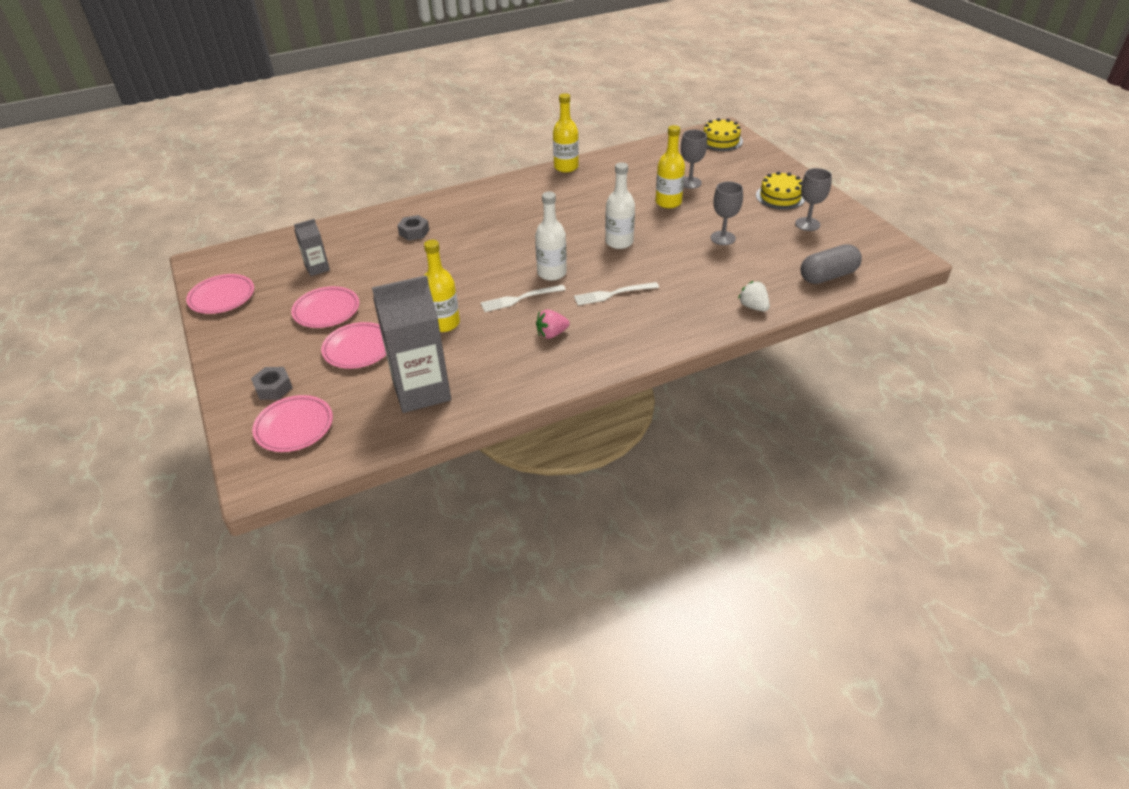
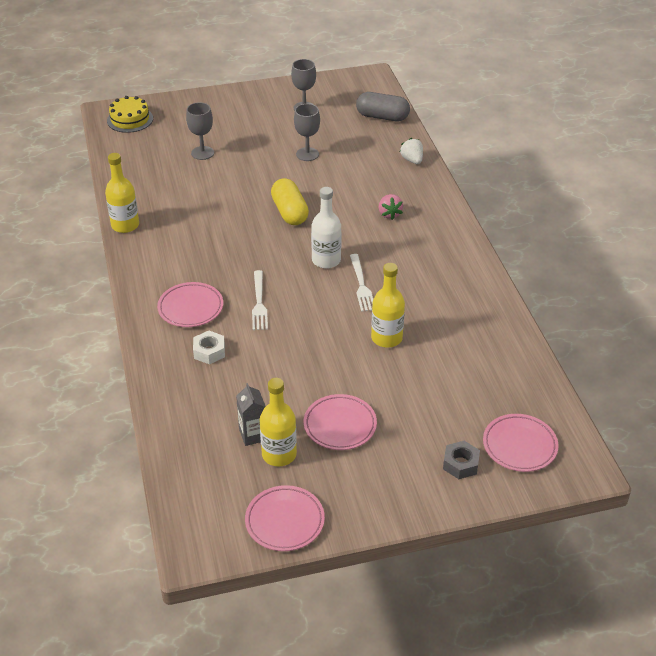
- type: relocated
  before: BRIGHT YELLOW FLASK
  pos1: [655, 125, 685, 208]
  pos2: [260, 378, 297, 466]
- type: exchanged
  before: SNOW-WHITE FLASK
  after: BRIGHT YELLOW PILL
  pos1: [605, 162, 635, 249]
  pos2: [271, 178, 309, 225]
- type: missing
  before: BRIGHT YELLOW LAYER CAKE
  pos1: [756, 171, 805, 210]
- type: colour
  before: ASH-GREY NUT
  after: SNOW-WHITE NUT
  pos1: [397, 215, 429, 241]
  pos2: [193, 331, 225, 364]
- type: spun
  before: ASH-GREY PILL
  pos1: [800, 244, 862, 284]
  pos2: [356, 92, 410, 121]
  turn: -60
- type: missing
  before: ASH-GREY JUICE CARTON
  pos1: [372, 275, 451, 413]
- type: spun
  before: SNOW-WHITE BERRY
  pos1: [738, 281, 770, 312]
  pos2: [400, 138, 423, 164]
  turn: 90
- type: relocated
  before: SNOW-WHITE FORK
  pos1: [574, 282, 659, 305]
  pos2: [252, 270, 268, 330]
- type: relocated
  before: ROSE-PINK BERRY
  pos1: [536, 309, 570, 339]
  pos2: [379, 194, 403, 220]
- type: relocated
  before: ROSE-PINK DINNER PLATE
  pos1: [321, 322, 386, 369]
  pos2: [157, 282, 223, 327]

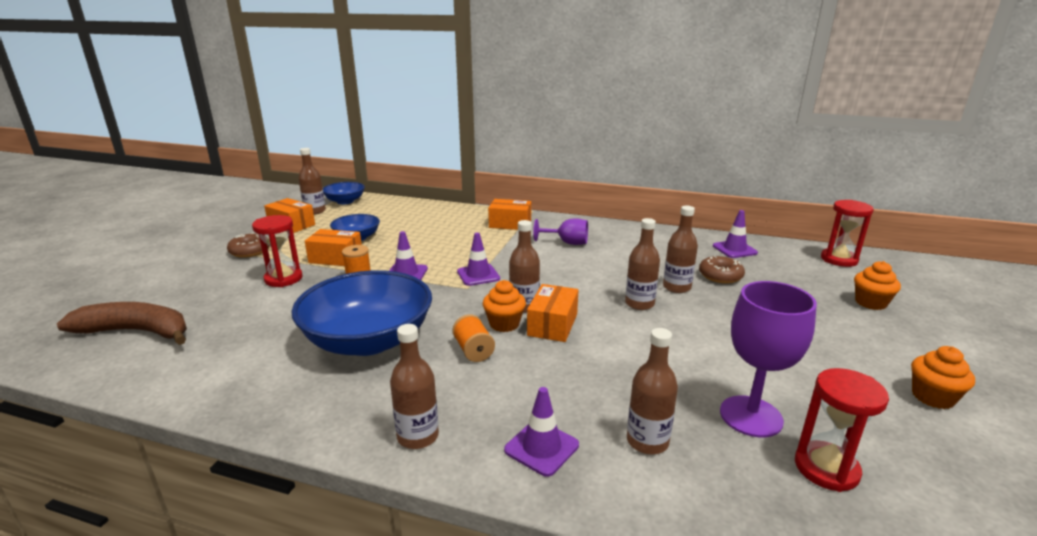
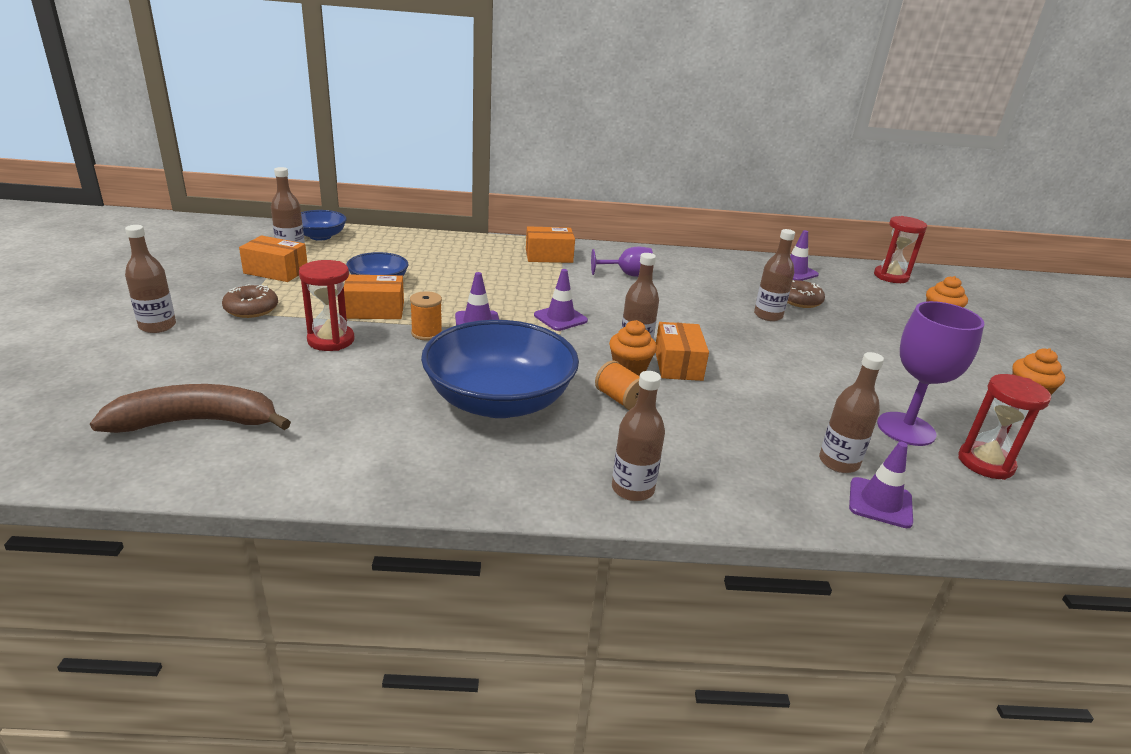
- type: relocated
  before: DARK BROWN FLASK
  pos1: [625, 218, 660, 310]
  pos2: [125, 225, 176, 333]
- type: relocated
  before: ROYAL PURPLE SAFETY CONE
  pos1: [504, 387, 579, 477]
  pos2: [849, 442, 913, 528]

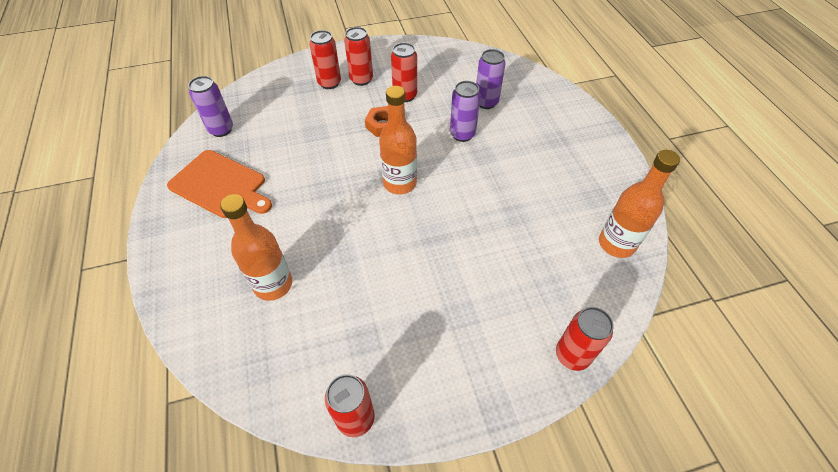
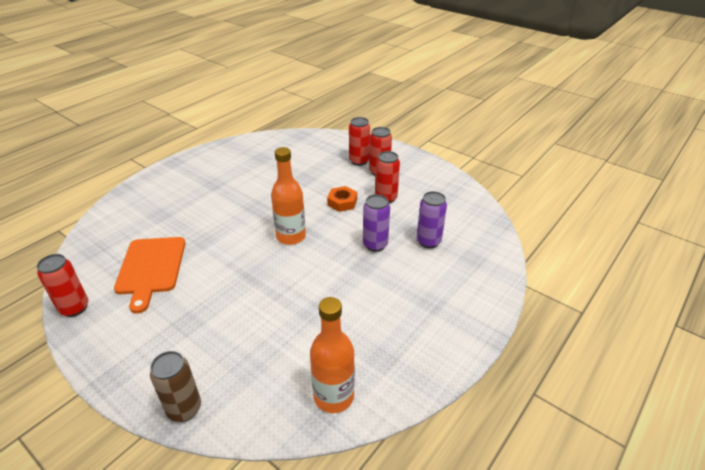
- type: missing
  before: ROYAL PURPLE TIN
  pos1: [188, 76, 233, 137]
- type: relocated
  before: BRIGHT ORANGE CHOPPING BOARD
  pos1: [167, 150, 272, 218]
  pos2: [114, 237, 186, 313]
- type: missing
  before: BRIGHT ORANGE FLASK
  pos1: [220, 194, 292, 301]
- type: colour
  before: SCARLET TIN
  after: DARK BROWN TIN
  pos1: [556, 307, 614, 371]
  pos2: [150, 351, 201, 422]

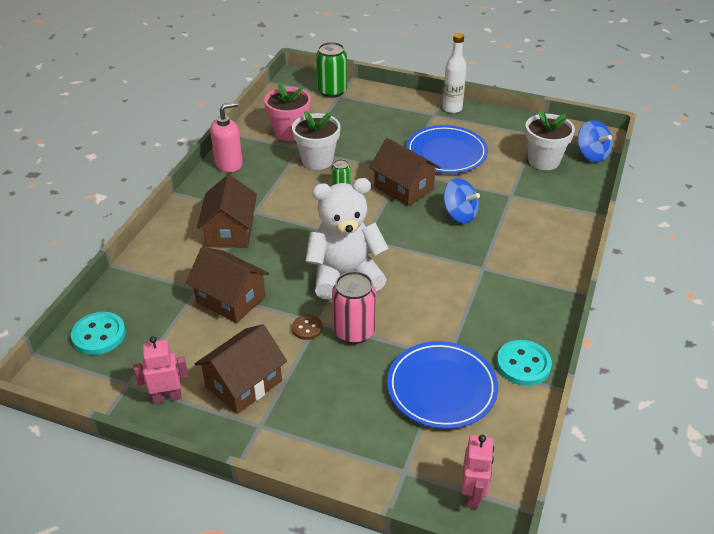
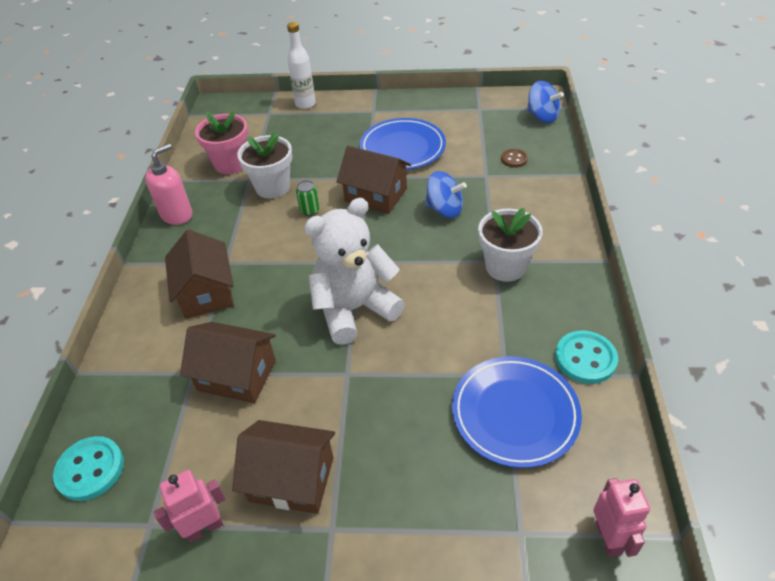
- type: relocated
  before: SNOW-WHITE FLASK
  pos1: [442, 33, 467, 113]
  pos2: [287, 22, 316, 109]
- type: missing
  before: EMERALD TIN
  pos1: [316, 42, 347, 98]
- type: relocated
  before: SNOW-WHITE FLOWER POT
  pos1: [525, 110, 575, 170]
  pos2: [478, 208, 543, 282]
- type: missing
  before: ROSE-PINK TIN
  pos1: [332, 271, 376, 344]
- type: relocated
  before: DARK BROWN SEWING BUTTON
  pos1: [292, 315, 323, 340]
  pos2: [501, 149, 528, 168]
- type: spun
  before: DARK BROWN TOY HOUSE
  pos1: [195, 324, 287, 414]
  pos2: [232, 420, 335, 514]
  turn: 75

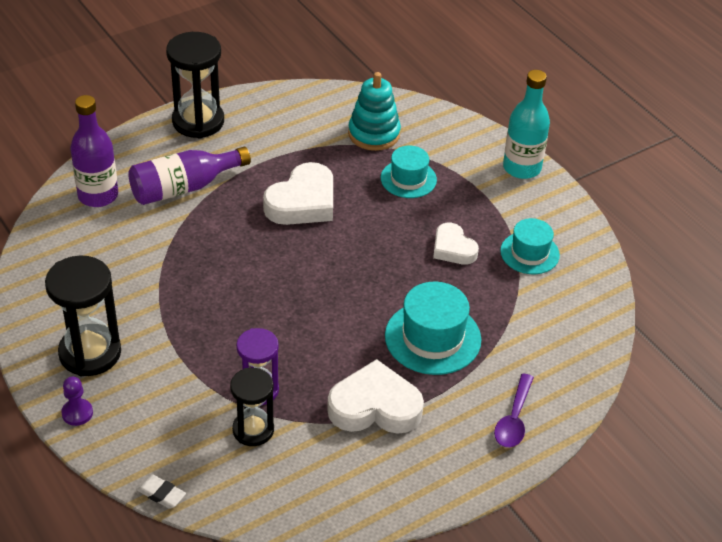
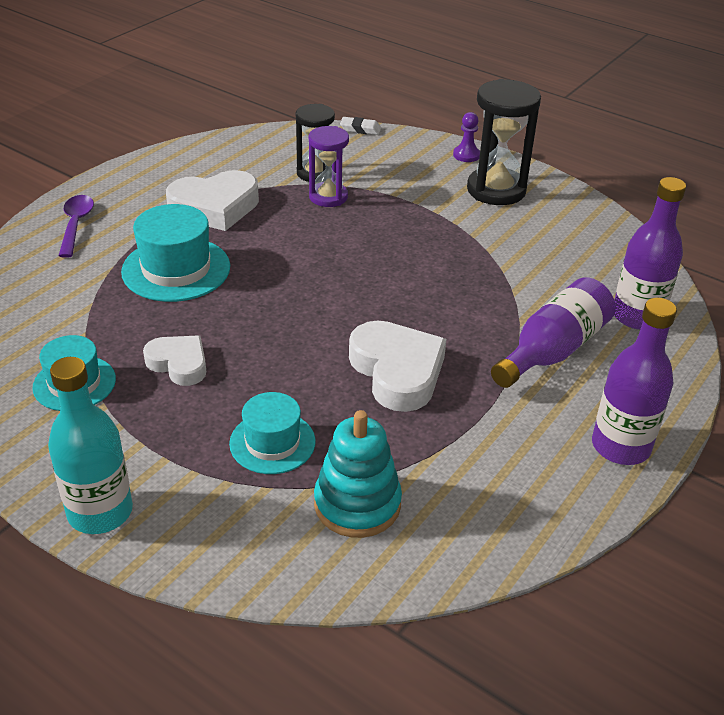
- type: exchanged
  before: BLACK HOURGLASS
  after: ROYAL PURPLE FLASK
  pos1: [166, 32, 224, 138]
  pos2: [592, 298, 677, 465]
- type: spun
  before: SNOW-WHITE HEART
  pos1: [263, 162, 333, 225]
  pos2: [349, 320, 446, 412]
  turn: 135

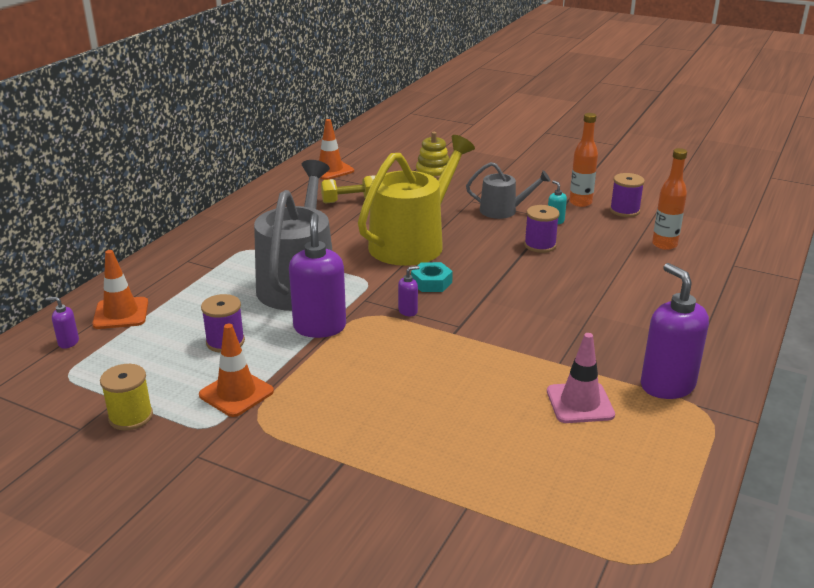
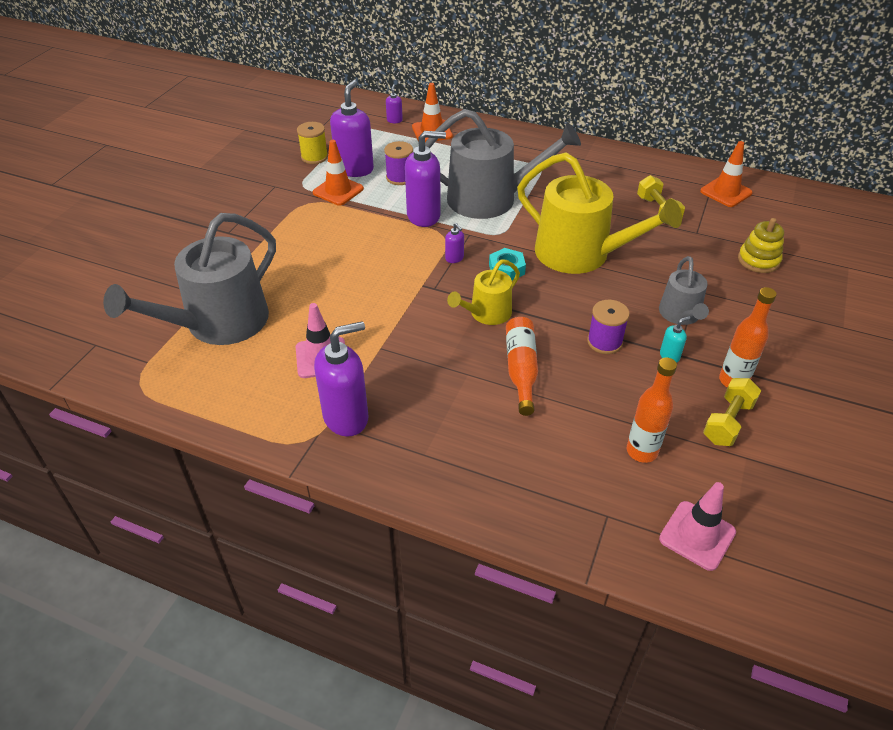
- type: exchanged
  before: ROYAL PURPLE SPOOL
  after: BRIGHT YELLOW FREE WEIGHT
  pos1: [610, 173, 645, 217]
  pos2: [703, 378, 761, 446]
- type: appeared
  after: ROYAL PURPLE SOAP DISPENSER
  pos2: [330, 80, 374, 177]
- type: appeared
  after: ASH-GREY SPRINKLING CAN
  pos2: [103, 213, 276, 345]
- type: appeared
  after: BRIGHT YELLOW SPRINKLING CAN
  pos2: [447, 259, 520, 325]
- type: appeared
  after: BRIGHT ORANGE FLASK
  pos2: [506, 317, 538, 416]
- type: appeared
  after: ROSE-PINK SAFETY CONE
  pos2: [659, 482, 736, 571]

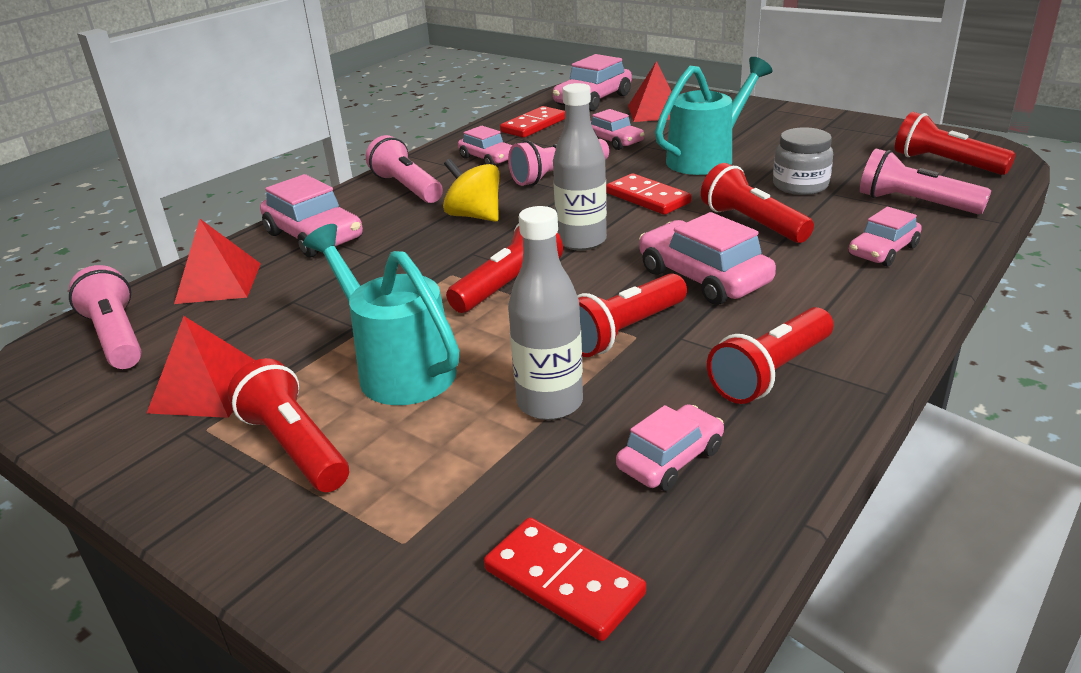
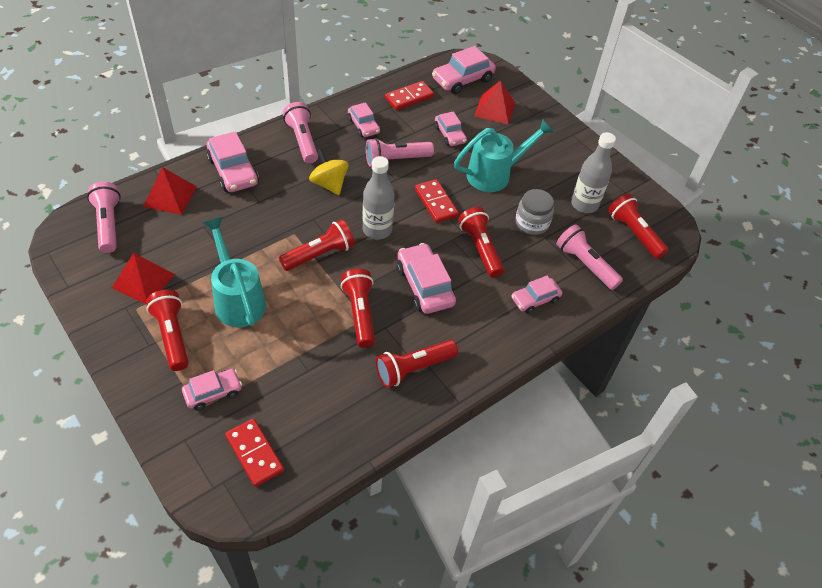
- type: relocated
  before: ASH-GREY FLASK
  pos1: [508, 206, 583, 420]
  pos2: [571, 132, 616, 213]
- type: spun
  before: SCARLET TORCH
  pos1: [577, 273, 687, 357]
  pos2: [341, 268, 375, 348]
  turn: 105
- type: relocated
  before: ROSE-PINK TOY CAR
  pos1: [616, 404, 724, 491]
  pos2: [182, 369, 242, 410]

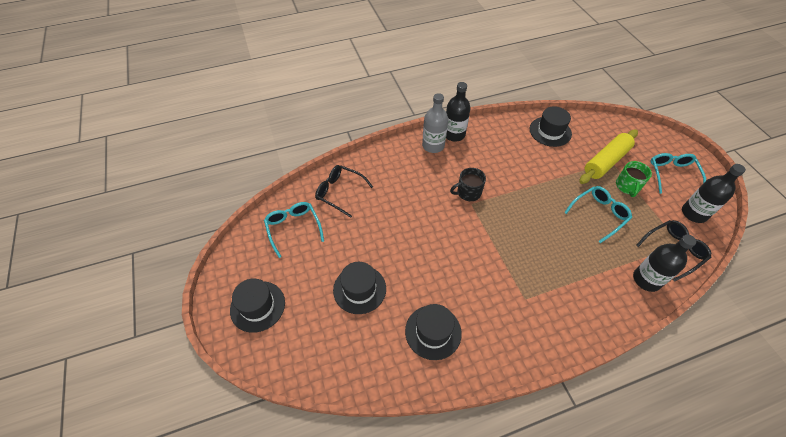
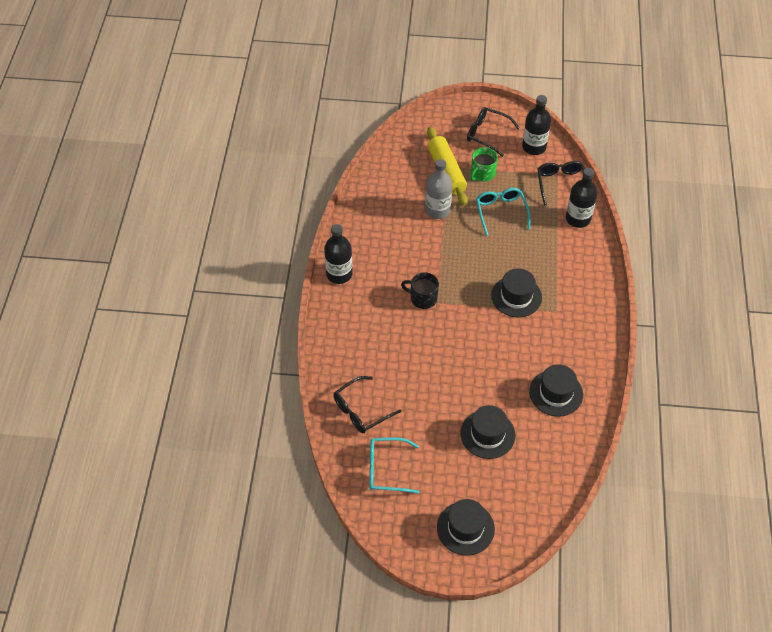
- type: relocated
  before: ASH-GREY FLASK
  pos1: [422, 93, 448, 153]
  pos2: [425, 159, 453, 219]
- type: relocated
  before: BLACK TOP HAT
  pos1: [530, 106, 572, 147]
  pos2: [491, 268, 542, 317]
- type: colour
  before: TURQUOISE EYEGLASSES
  after: BLACK EYEGLASSES
  pos1: [651, 153, 706, 194]
  pos2: [467, 107, 520, 157]
- type: spun
  before: EMERALD TEA MUG
  pos1: [616, 161, 652, 197]
  pos2: [470, 147, 498, 181]
  turn: 90
- type: spun
  before: BLACK TEA MUG
  pos1: [450, 168, 486, 201]
  pos2: [401, 272, 439, 309]
  turn: 105

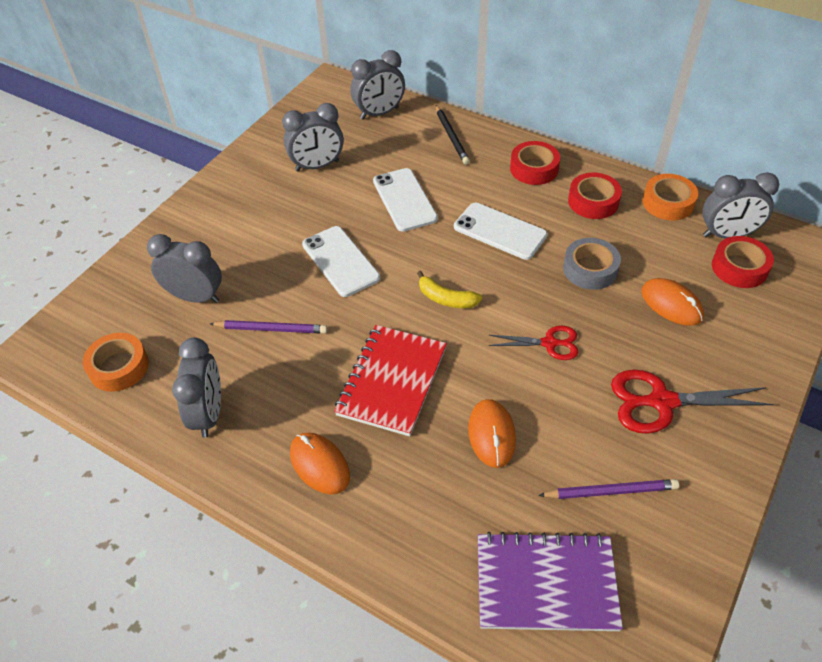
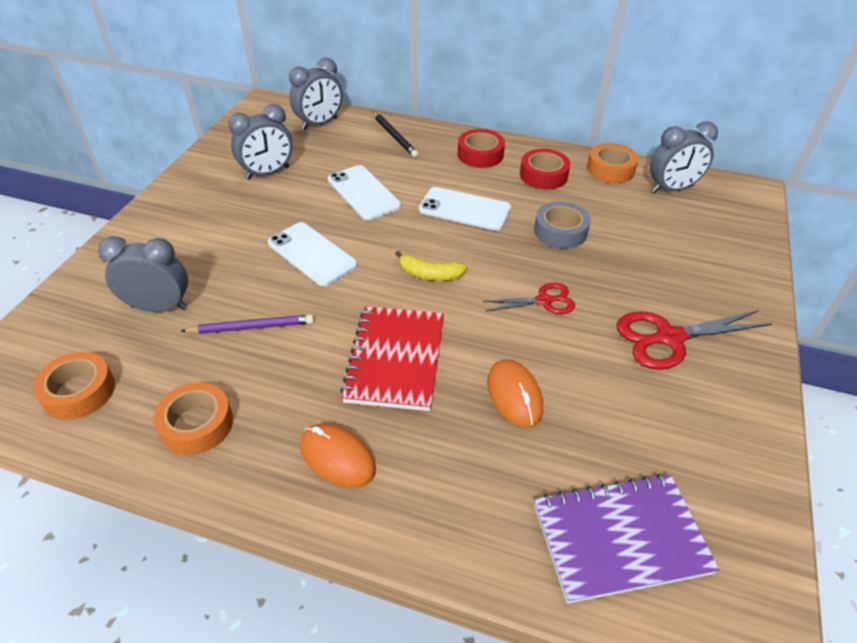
- type: missing
  before: SCARLET ROLL OF TAPE
  pos1: [712, 236, 774, 288]
- type: missing
  before: BRIGHT ORANGE PC MOUSE
  pos1: [641, 278, 704, 326]
- type: exchanged
  before: ASH-GREY ALARM CLOCK
  after: BRIGHT ORANGE ROLL OF TAPE
  pos1: [172, 338, 221, 438]
  pos2: [154, 382, 233, 455]
- type: missing
  before: ROYAL PURPLE PENCIL
  pos1: [538, 479, 679, 499]

